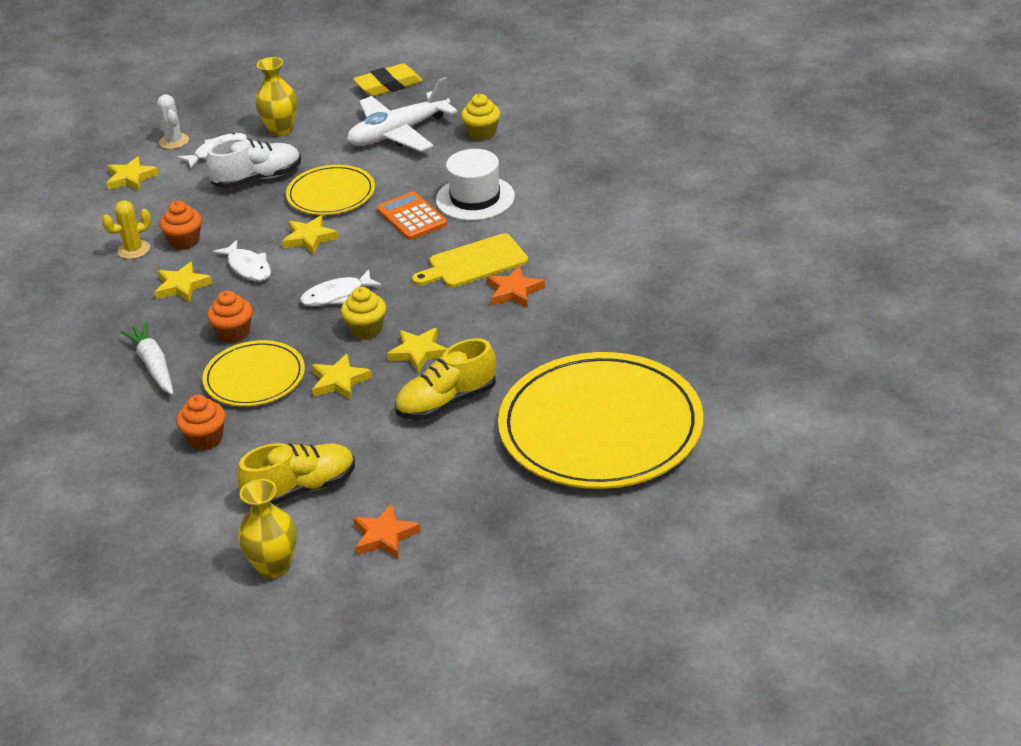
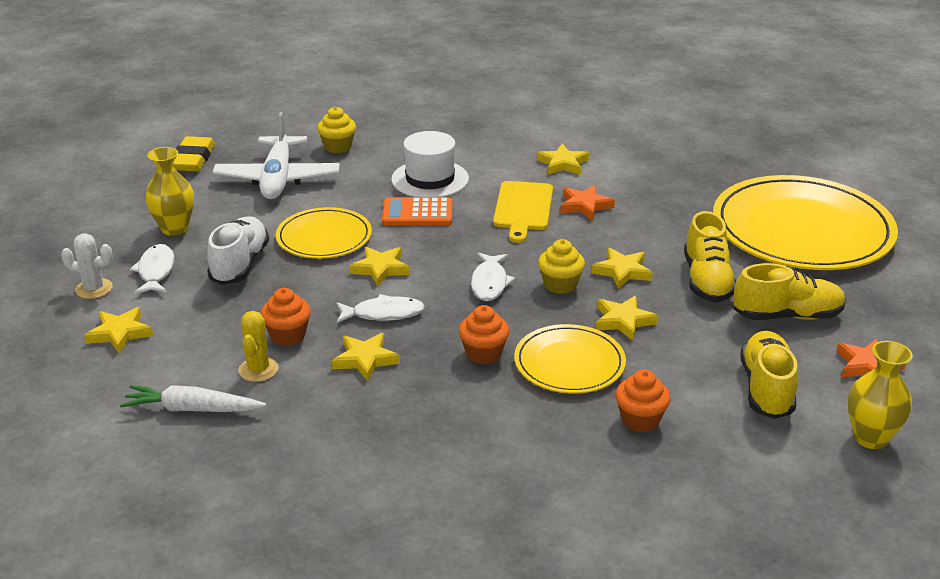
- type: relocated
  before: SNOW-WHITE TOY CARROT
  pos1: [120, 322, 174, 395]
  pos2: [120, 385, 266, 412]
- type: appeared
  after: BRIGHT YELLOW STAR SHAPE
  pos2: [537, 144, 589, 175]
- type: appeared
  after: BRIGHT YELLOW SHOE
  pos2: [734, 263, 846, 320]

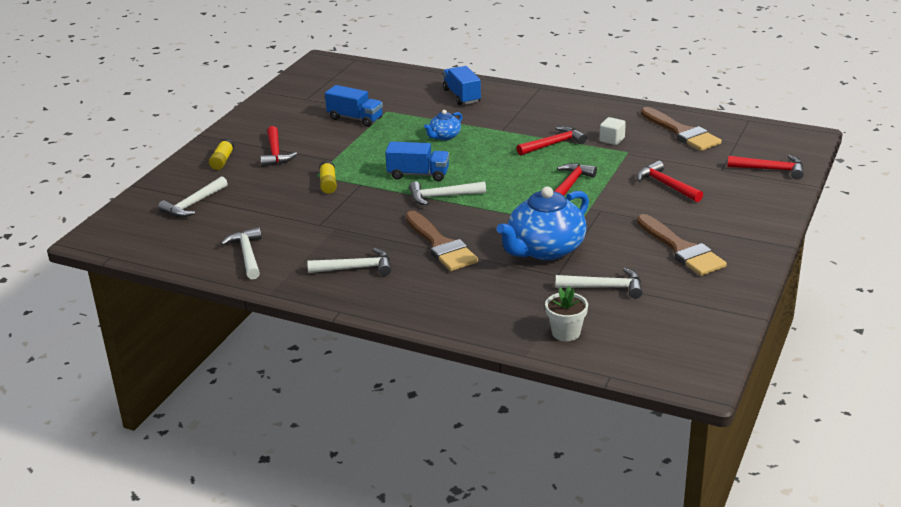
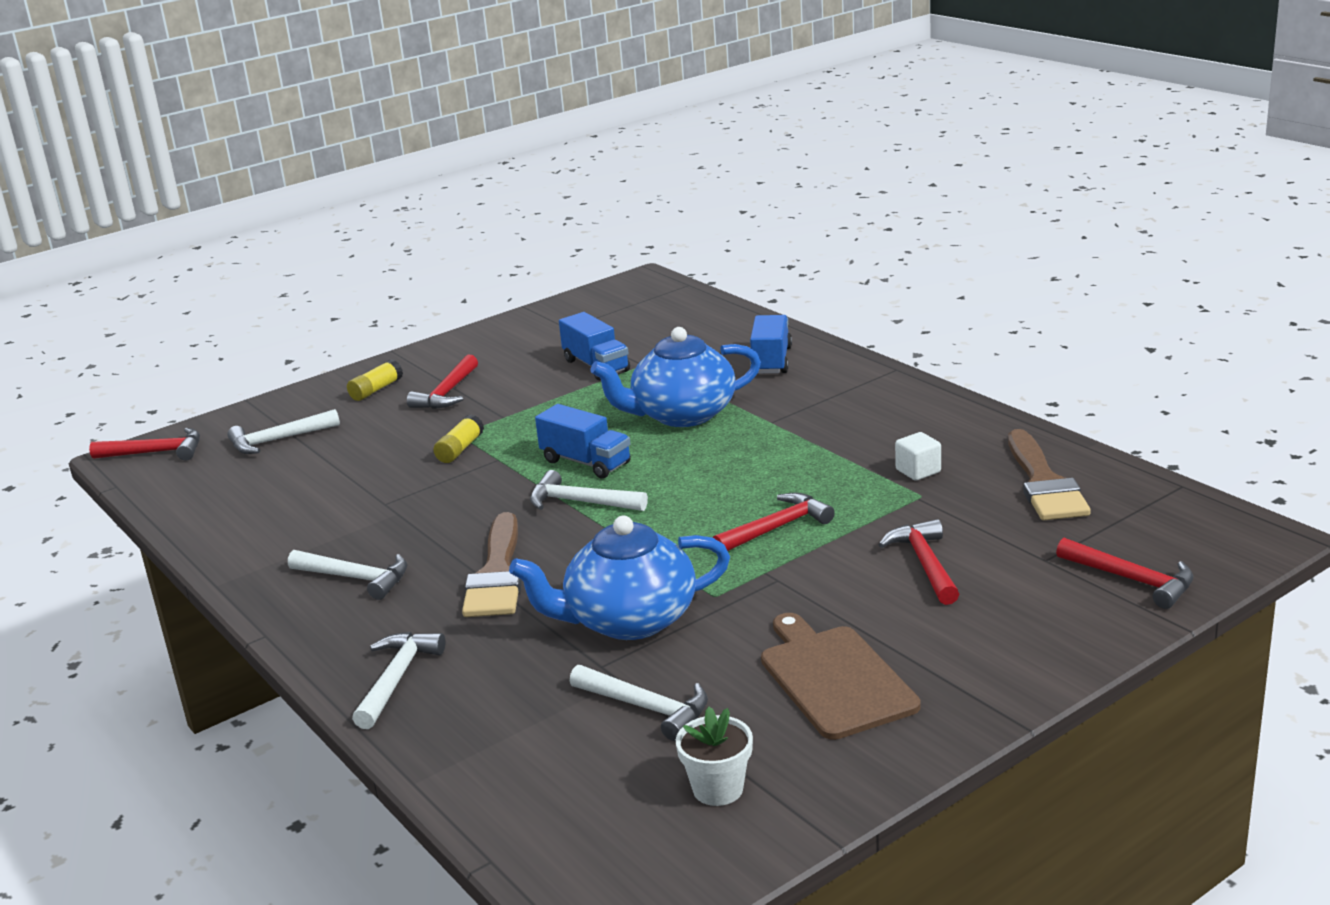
- type: size
  before: BLUE TEAPOT
  pos1: [424, 110, 462, 141]
  pos2: [590, 327, 761, 427]
  scale: 2.05
- type: relocated
  before: SCARLET CLAW HAMMER
  pos1: [517, 126, 587, 156]
  pos2: [89, 428, 200, 461]
- type: exchanged
  before: DARK BROWN PAINTBRUSH
  after: DARK BROWN CHOPPING BOARD
  pos1: [637, 214, 727, 276]
  pos2: [761, 613, 921, 740]
- type: relocated
  before: SNOW-WHITE CLAW HAMMER
  pos1: [221, 227, 262, 279]
  pos2: [352, 632, 445, 729]
- type: relocated
  before: SNOW-WHITE FLOWER POT
  pos1: [545, 286, 588, 341]
  pos2: [676, 707, 753, 806]

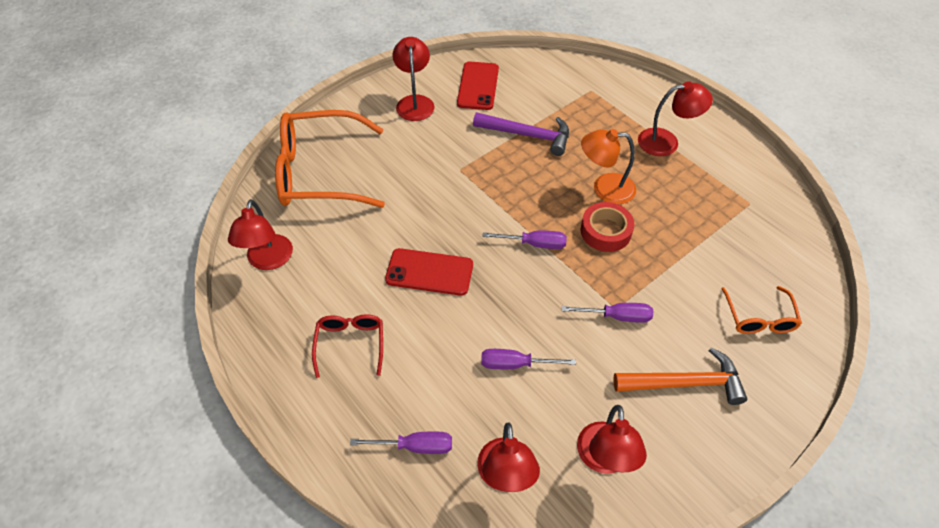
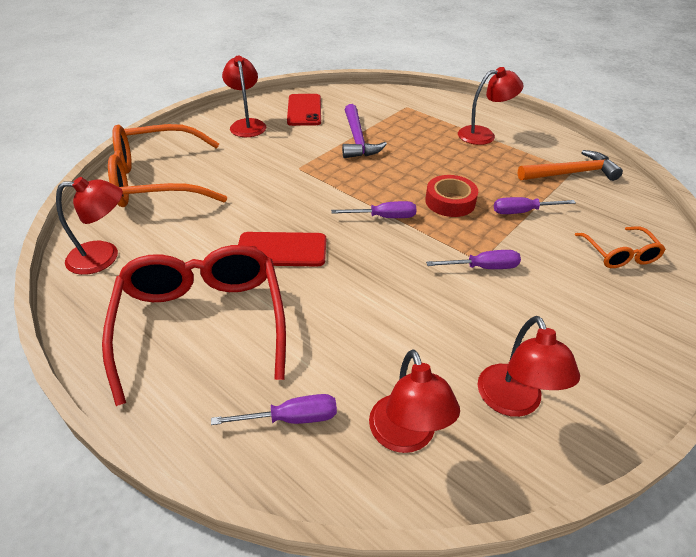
- type: spun
  before: ROYAL PURPLE CLAW HAMMER
  pos1: [473, 112, 569, 156]
  pos2: [342, 104, 387, 158]
  turn: 75
- type: missing
  before: BRIGHT ORANGE LAMP
  pos1: [581, 129, 636, 204]
- type: spun
  before: SCARLET LAMP
  pos1: [228, 199, 293, 270]
  pos2: [56, 177, 123, 275]
  turn: -90
- type: size
  before: SCARLET EYEGLASSES
  pos1: [312, 314, 383, 378]
  pos2: [102, 245, 286, 406]
  scale: 2.05
- type: relocated
  before: BRIGHT ORANGE CLAW HAMMER
  pos1: [613, 347, 747, 405]
  pos2: [517, 150, 623, 181]
- type: relocated
  before: ROYAL PURPLE HAND SCREWDRIVER
  pos1: [481, 349, 576, 369]
  pos2: [494, 197, 576, 214]

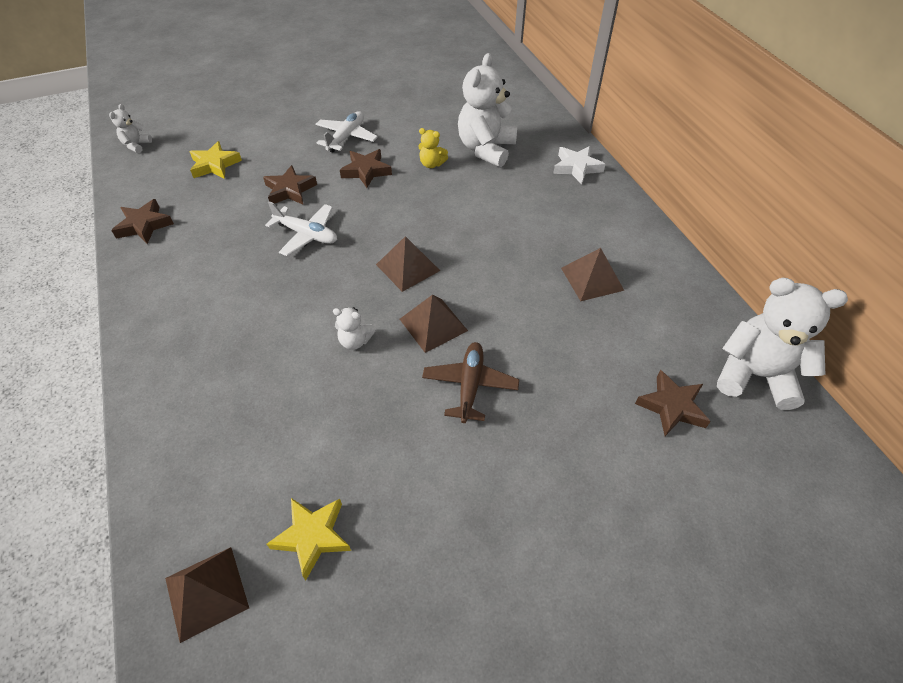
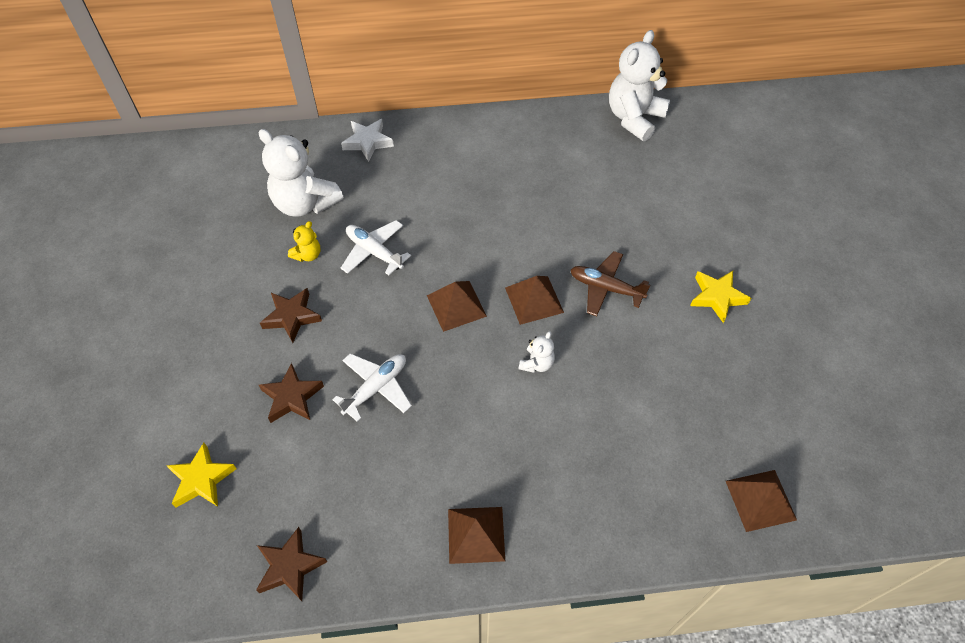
- type: missing
  before: SNOW-WHITE TEDDY
  pos1: [109, 104, 152, 153]
- type: relocated
  before: SNOW-WHITE PLANE
  pos1: [316, 111, 378, 153]
  pos2: [341, 220, 411, 275]
- type: relocated
  before: DARK BROWN PYRAMID SHAPE
  pos1: [561, 248, 624, 301]
  pos2: [448, 507, 505, 564]
- type: missing
  before: DARK BROWN STAR SHAPE
  pos1: [635, 370, 711, 436]
- type: relocated
  before: BRIGHT YELLOW STAR SHAPE
  pos1: [267, 498, 351, 580]
  pos2: [690, 271, 751, 323]

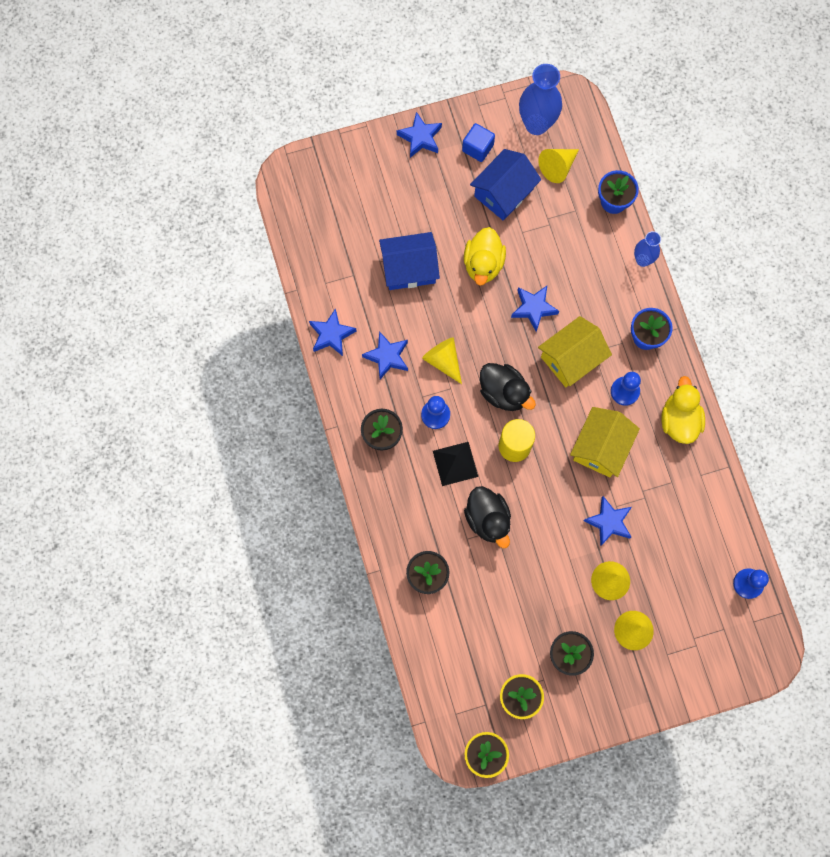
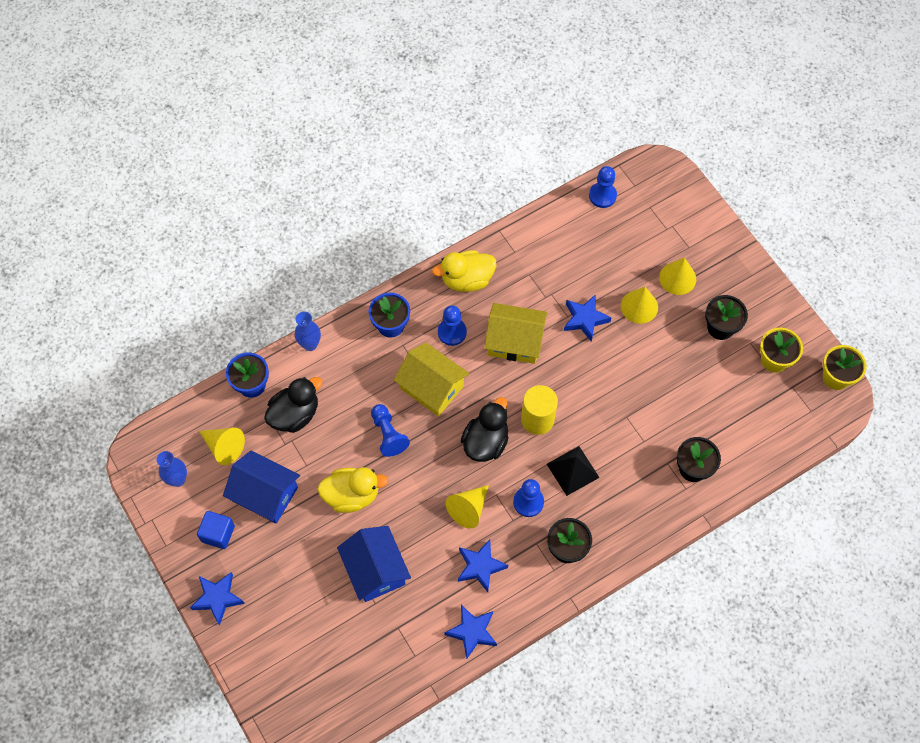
- type: size
  before: BLUE FLOWER VASE
  pos1: [519, 64, 562, 135]
  pos2: [157, 451, 187, 487]
  scale: 0.58
- type: exchanged
  before: BLUE STAR SHAPE
  after: BLUE CHESS PAWN
  pos1: [511, 286, 559, 332]
  pos2: [371, 404, 410, 457]
- type: relocated
  before: BLACK RUBBER DUCK
  pos1: [464, 486, 511, 548]
  pos2: [264, 377, 322, 433]

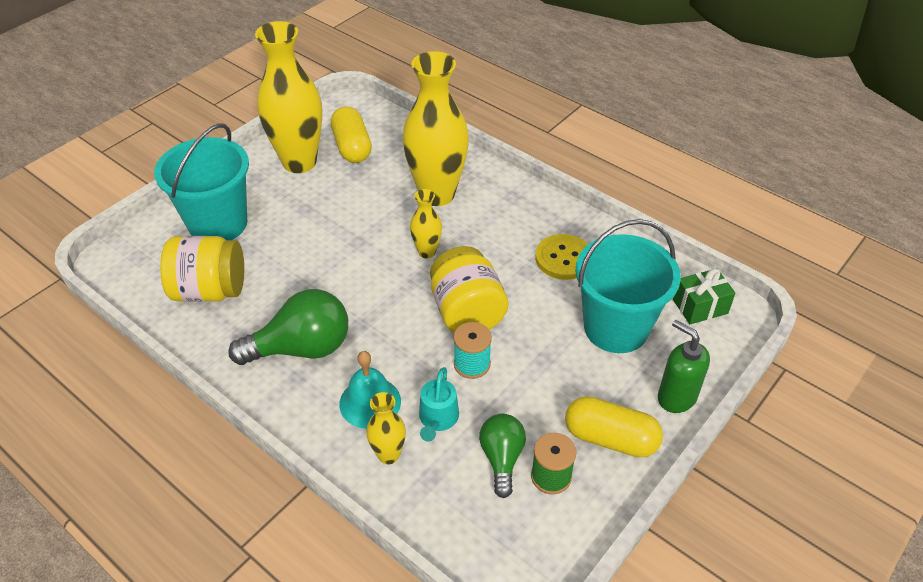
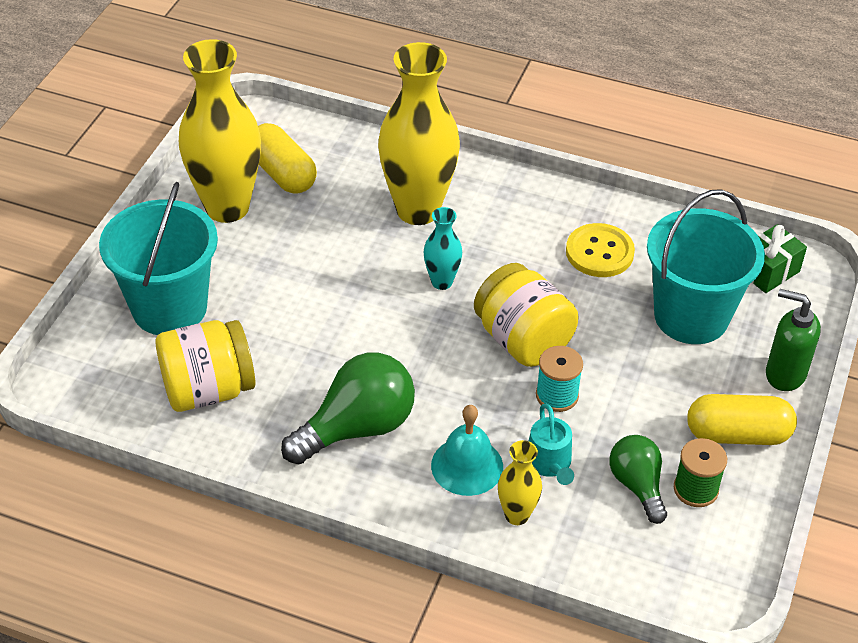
- type: colour
  before: BRIGHT YELLOW FLOWER VASE
  after: TURQUOISE FLOWER VASE
  pos1: [410, 189, 442, 258]
  pos2: [424, 207, 462, 290]

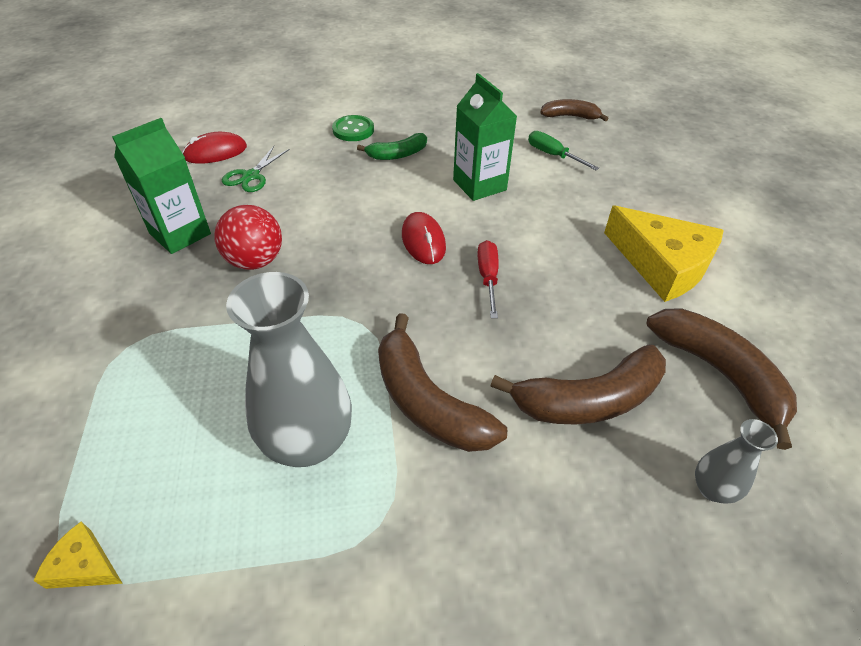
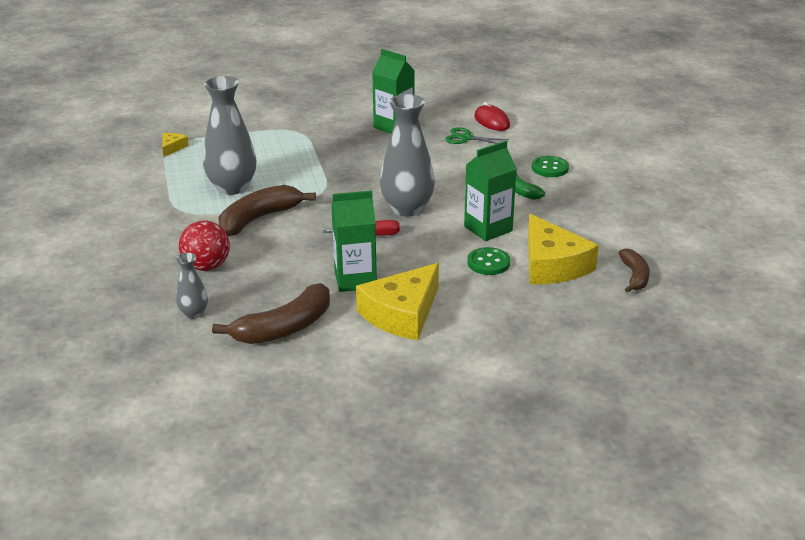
- type: exchanged
  before: EMERALD HAND SCREWDRIVER
  after: BRIGHT YELLOW PIECE OF CHEESE
  pos1: [528, 131, 599, 170]
  pos2: [528, 214, 599, 284]
- type: relocated
  before: SCARLET SPHERE
  pos1: [214, 205, 282, 270]
  pos2: [179, 221, 230, 271]
- type: exchanged
  before: SCARLET PC MOUSE
  after: ASH-GREY FLOWER VASE
  pos1: [402, 212, 446, 264]
  pos2: [380, 94, 435, 217]
- type: missing
  before: DARK BROWN BANANA FRUIT
  pos1: [491, 344, 666, 425]
- type: appeared
  after: EMERALD JUICE CARTON
  pos2: [331, 190, 377, 292]
- type: appeared
  after: EMERALD SEWING BUTTON
  pos2: [467, 247, 510, 275]

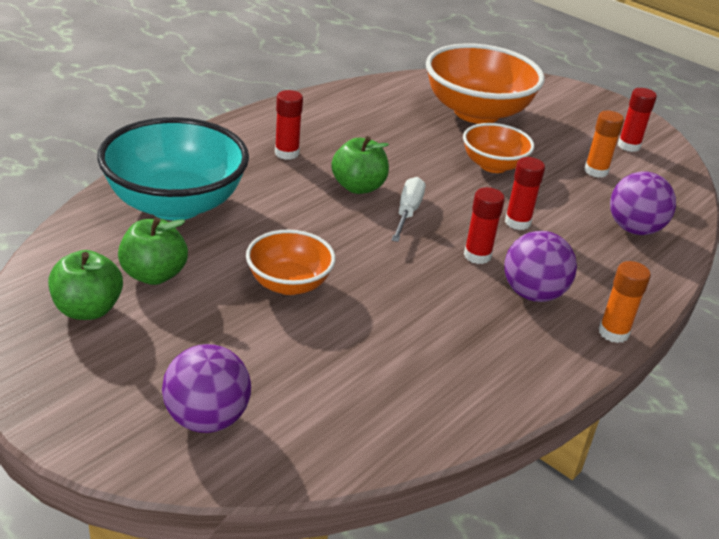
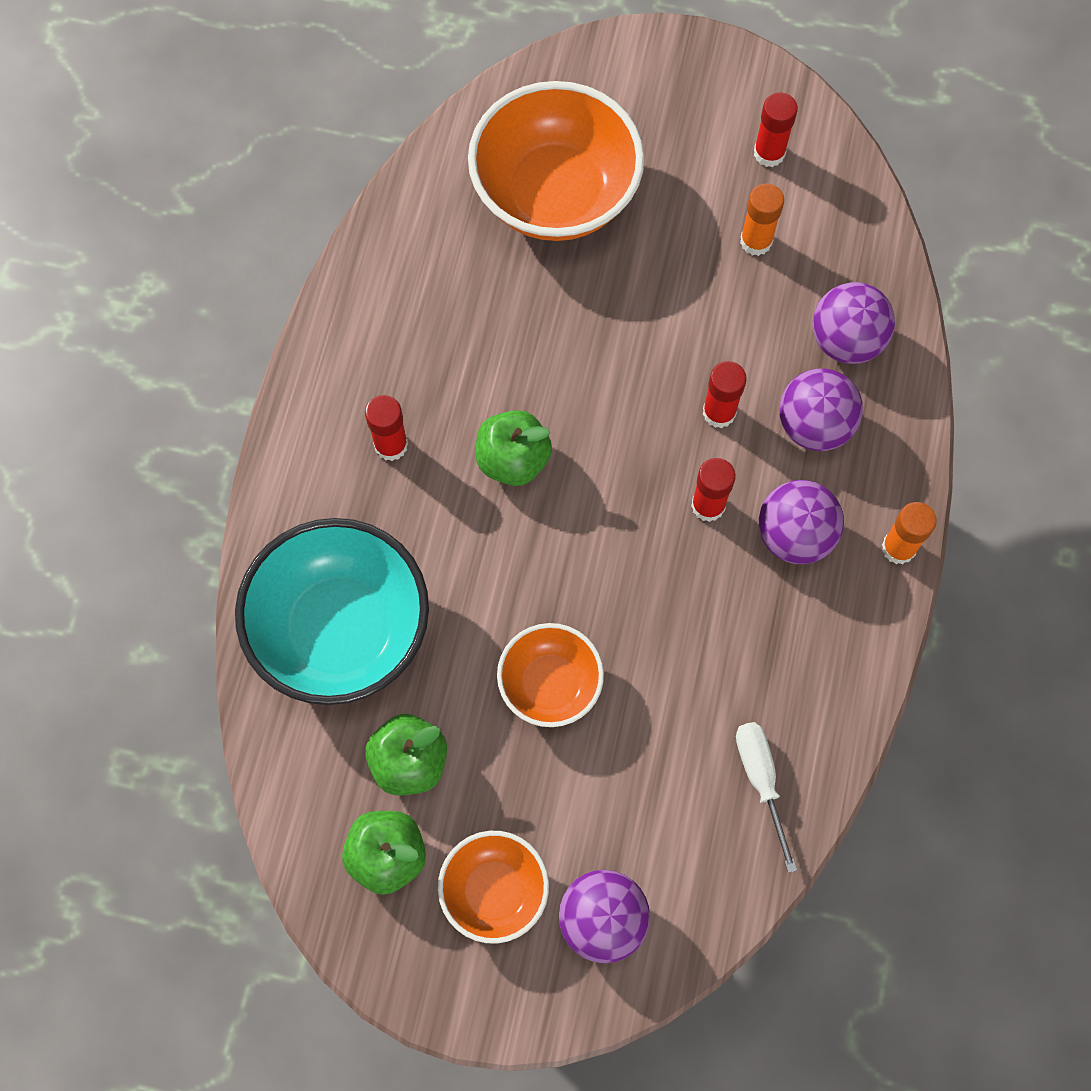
- type: relocated
  before: BRIGHT ORANGE BOWL
  pos1: [463, 123, 534, 173]
  pos2: [438, 831, 549, 944]
- type: relocated
  before: SNOW-WHITE HAND SCREWDRIVER
  pos1: [392, 177, 425, 242]
  pos2: [736, 722, 797, 873]
- type: appeared
  after: ROYAL PURPLE SPHERE
  pos2: [779, 369, 863, 451]

